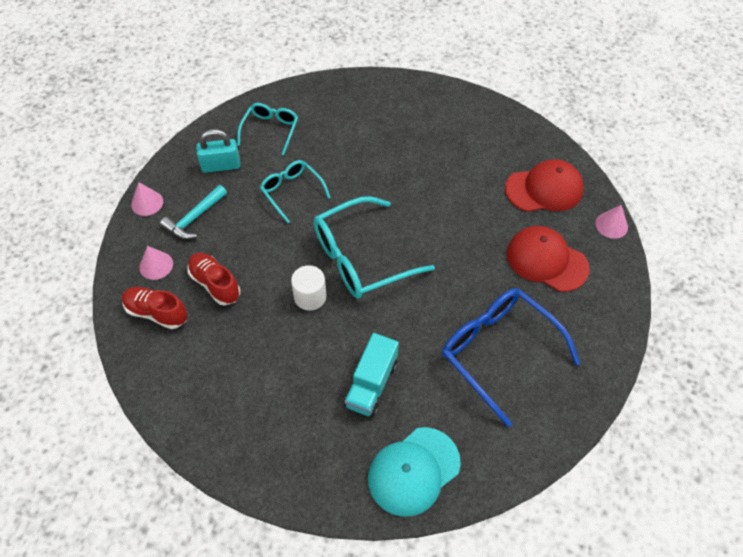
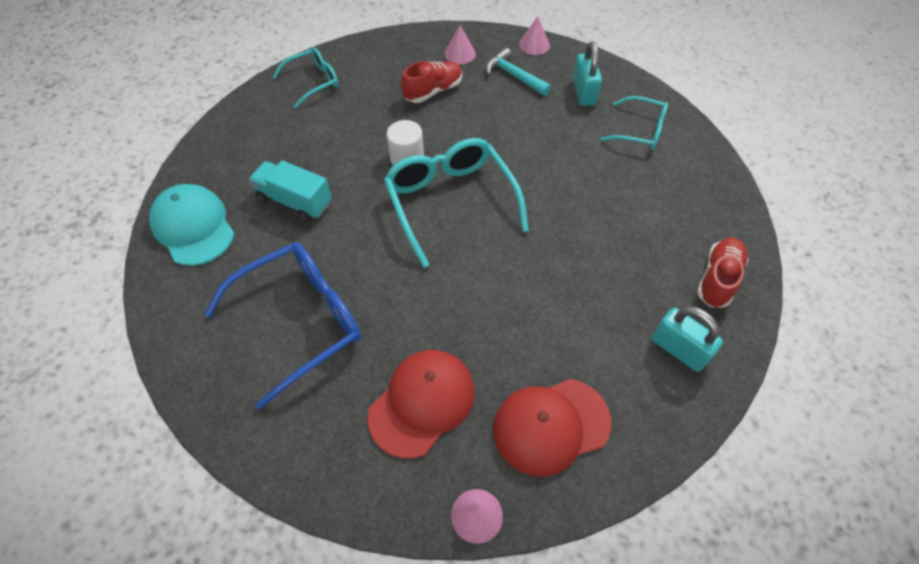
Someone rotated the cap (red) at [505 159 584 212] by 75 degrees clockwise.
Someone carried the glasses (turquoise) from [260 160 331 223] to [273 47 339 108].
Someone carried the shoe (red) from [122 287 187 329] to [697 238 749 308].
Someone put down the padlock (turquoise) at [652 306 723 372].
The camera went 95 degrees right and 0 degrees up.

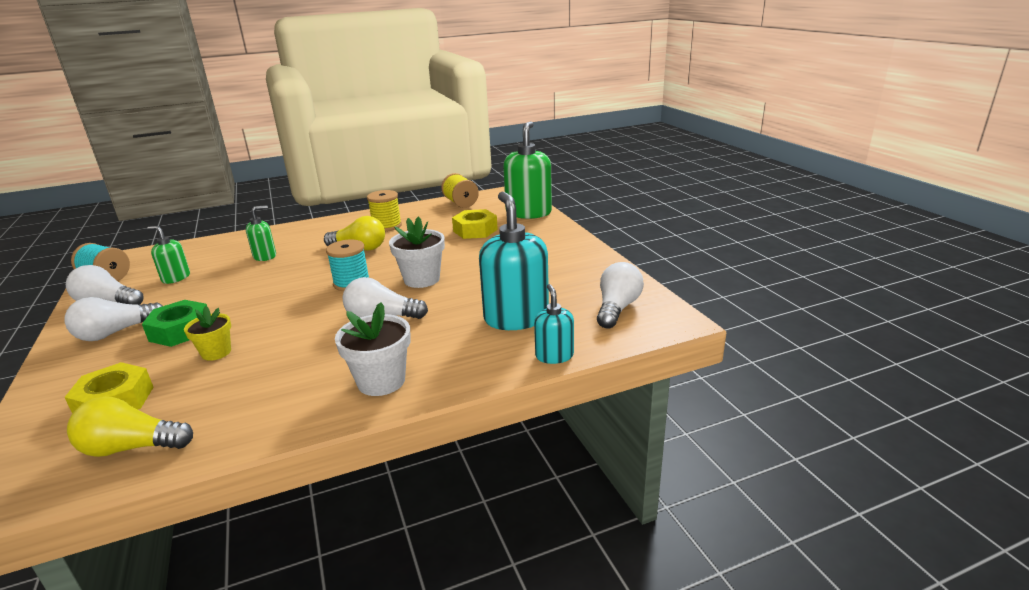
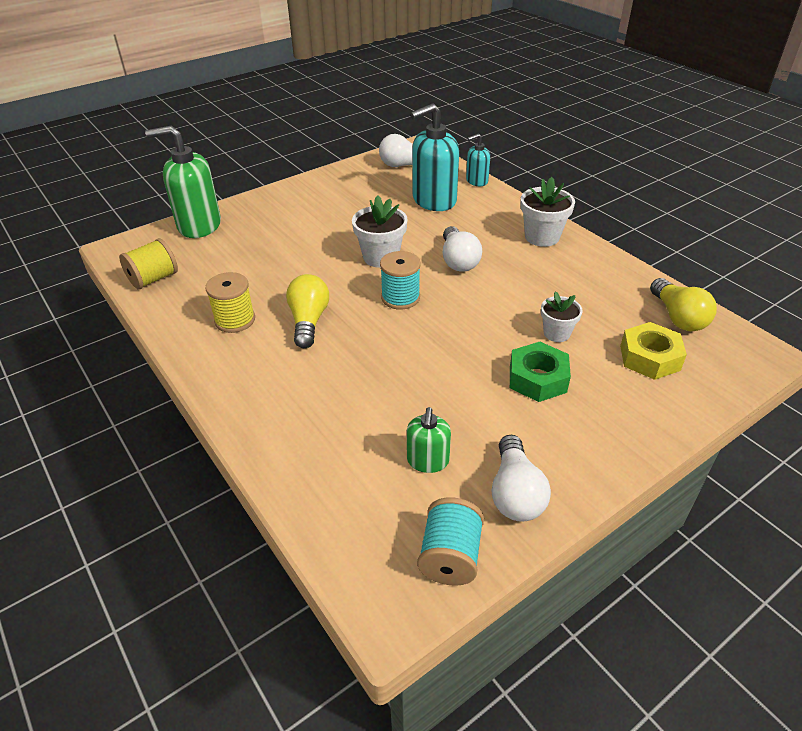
Someone took away the soap dispenser (green) at [246 205 276 261].
Someone took away the nut (yellow) at [452 209 498 239].
Someone took away the light bulb (white) at [64 297 162 341].
Someone repainted the flower pot (yellow) at [184 306 231 361], which became the flower pot (white) at [541 291 583 342].
The camera went 105 degrees left and 15 degrees up.

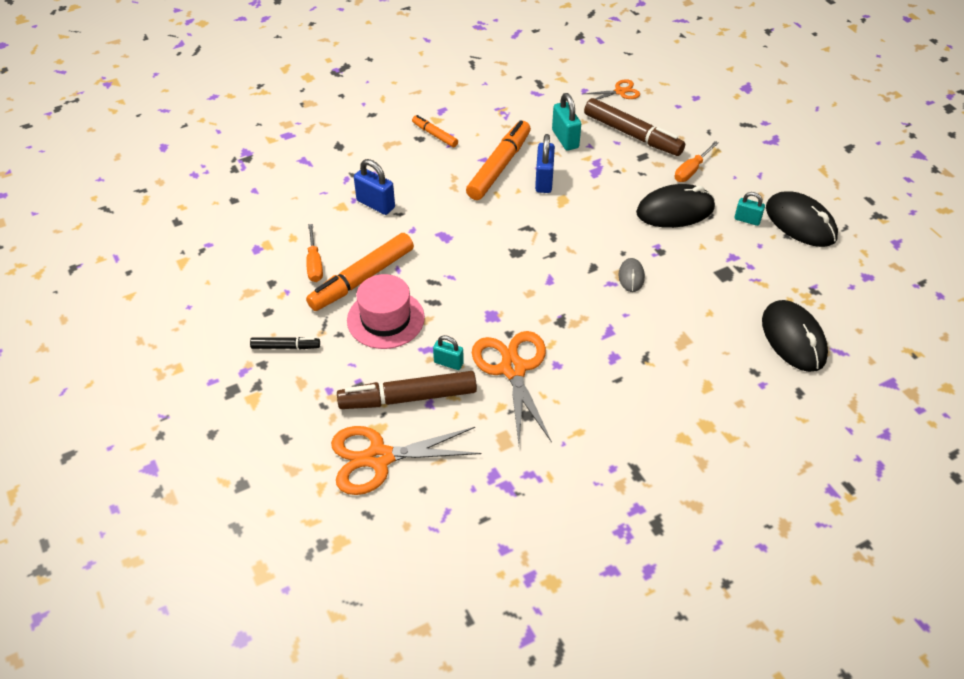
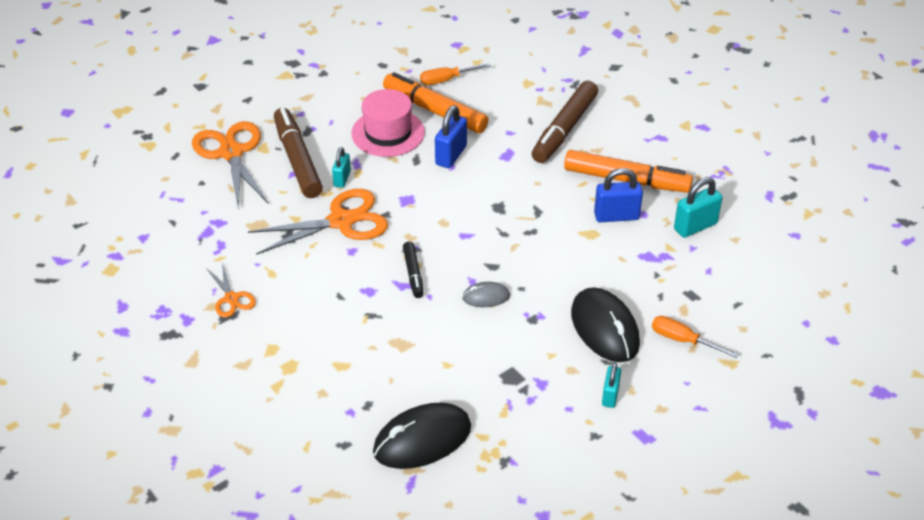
Someone carried the scissors (orange) from [583 79 640 99] to [206 263 256 317].
Someone carried the marker (brown) from [584 98 685 156] to [532 81 598 163].
Someone took away the marker (orange) at [412 115 458 147].
Someone carried the padlock (blue) from [354 159 395 215] to [435 105 467 168].
Someone took away the mouse (black) at [766 191 838 247].
Someone carried the marker (black) from [250 337 320 349] to [403 241 424 298].
The camera went 80 degrees right and 5 degrees down.

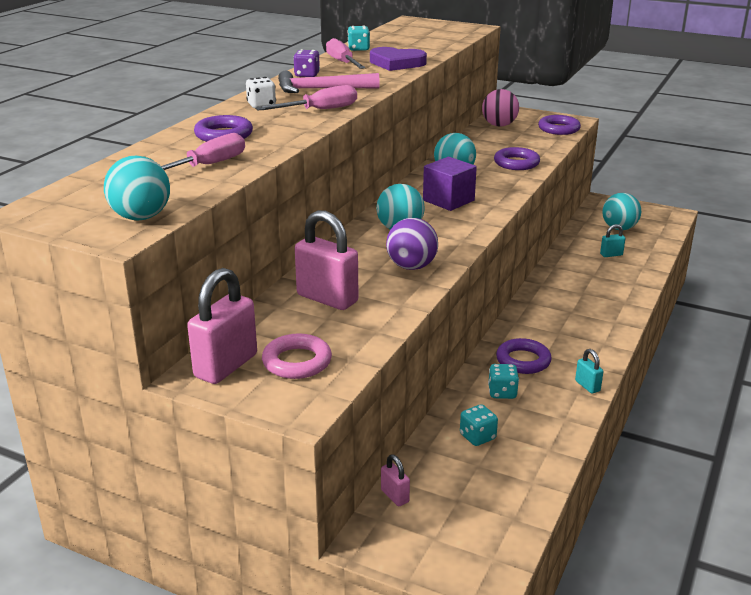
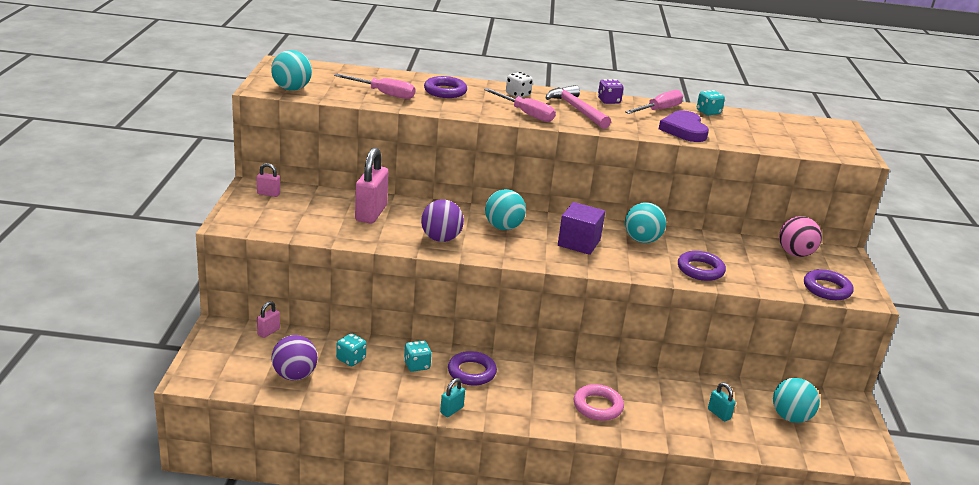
Someone scaled the padlock (pink) at [187 268 257 384] by 0.49.
Someone carried the ring (pink) from [262 333 332 379] to [574 384 624 421].
Someone put down the ball (purple) at [272 335 318 381].
The camera went 65 degrees right and 0 degrees up.

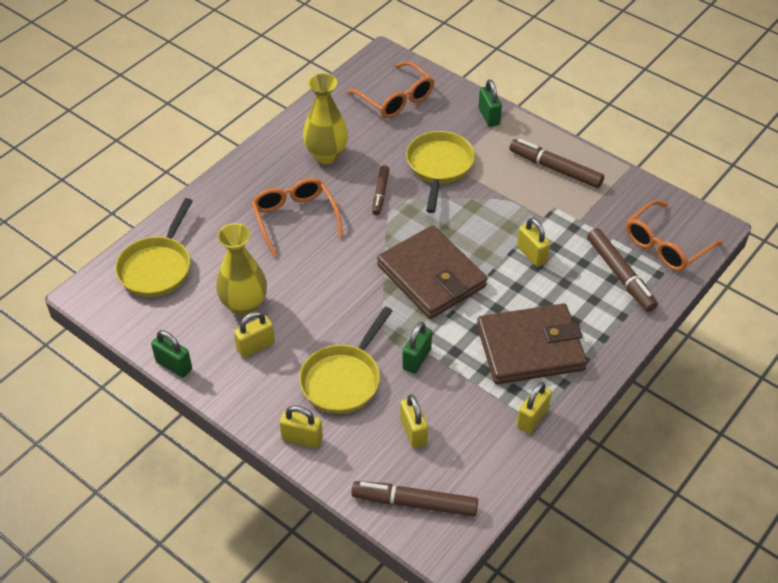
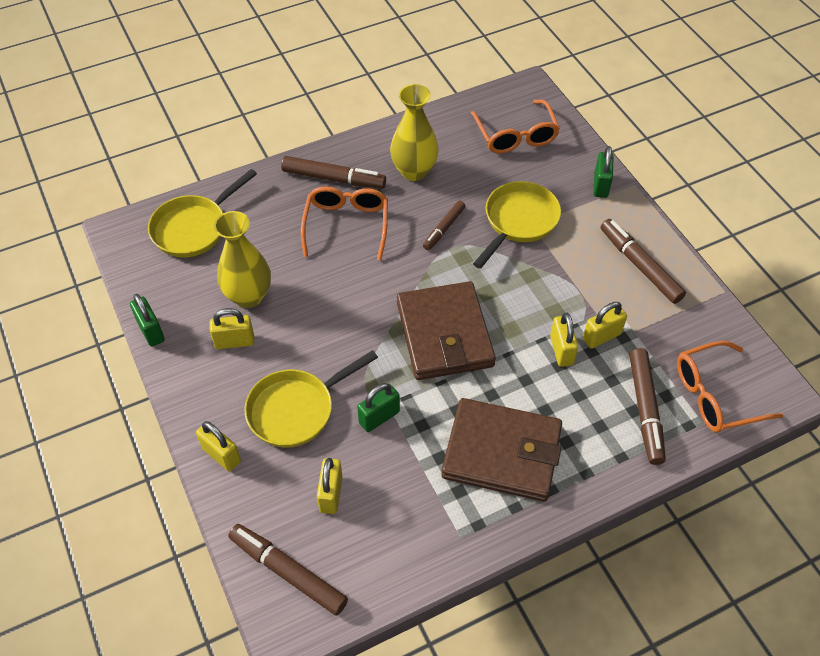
Someone carried the padlock (yellow) from [517 382 552 434] to [583 302 627 349].
Someone put down the marker (brown) at [281 156 386 189].
The camera went 25 degrees right and 5 degrees up.

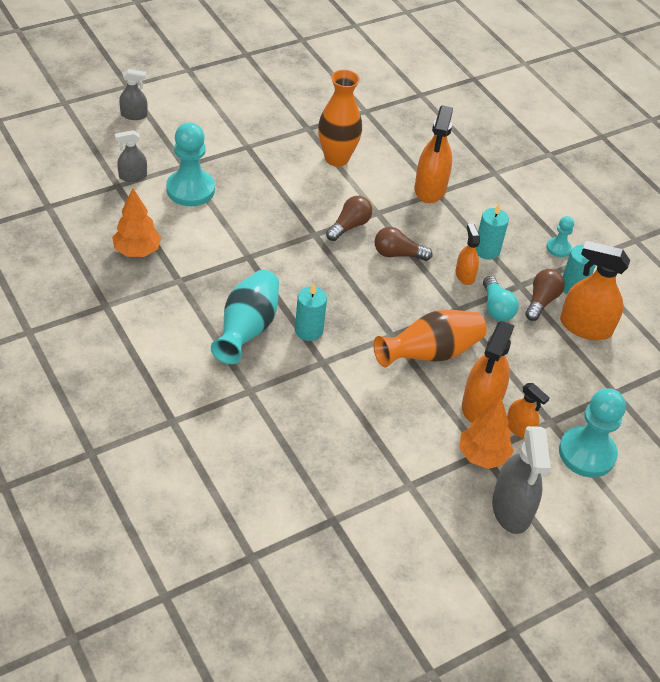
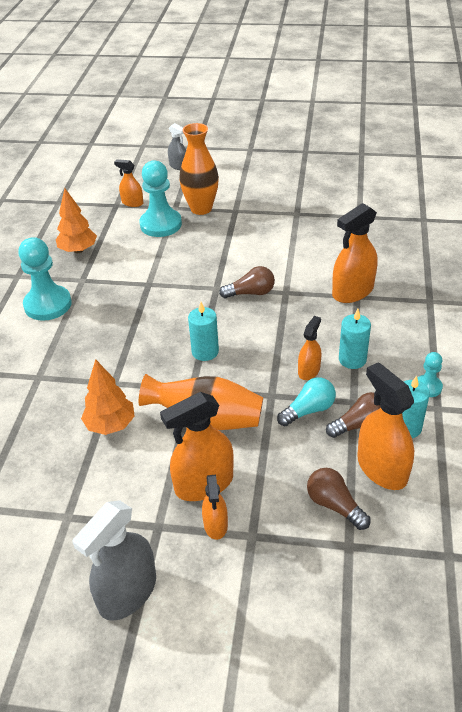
Someone carried the vase (orange) from [318 70 362 167] to [179 123 219 215].
Someone repainted the spray bottle (grey) at [115 130 147 182], which became the spray bottle (orange) at [114 159 143 207].
Someone carried the light bulb (brown) from [374 227 433 261] to [307 468 371 530].
Someone took away the vase (turquoise) at [211 270 279 364].
Someone rotated the light bulb (turquoise) at [483 276 519 321] by 150 degrees counterclockwise.
Someone carried the candle (turquoise) from [295 283 327 341] to [188 302 219 361].
Someone carried the pawn (turquoise) from [559 388 626 478] to [18 237 72 321].
Someone carried the tree (orange) from [459 397 514 469] to [81 359 135 435].
The camera went 45 degrees right and 5 degrees down.

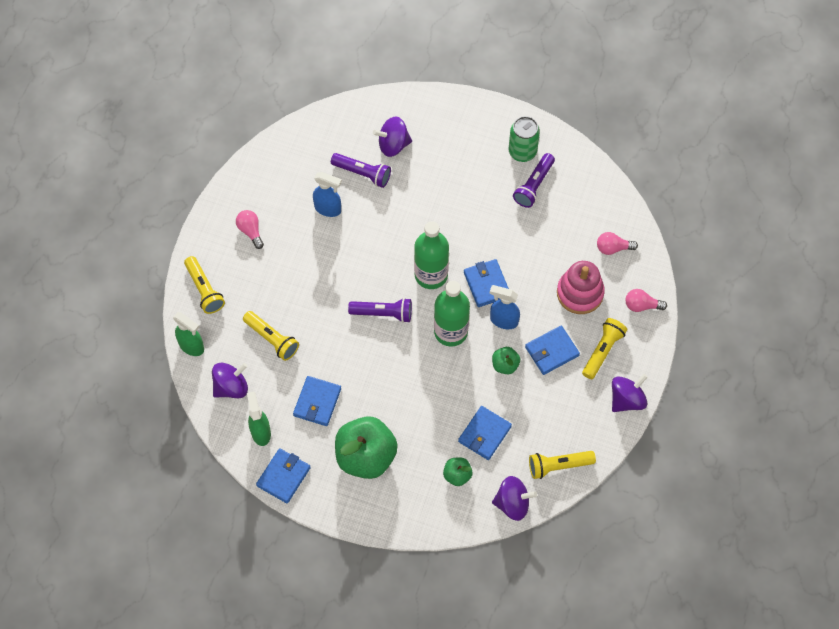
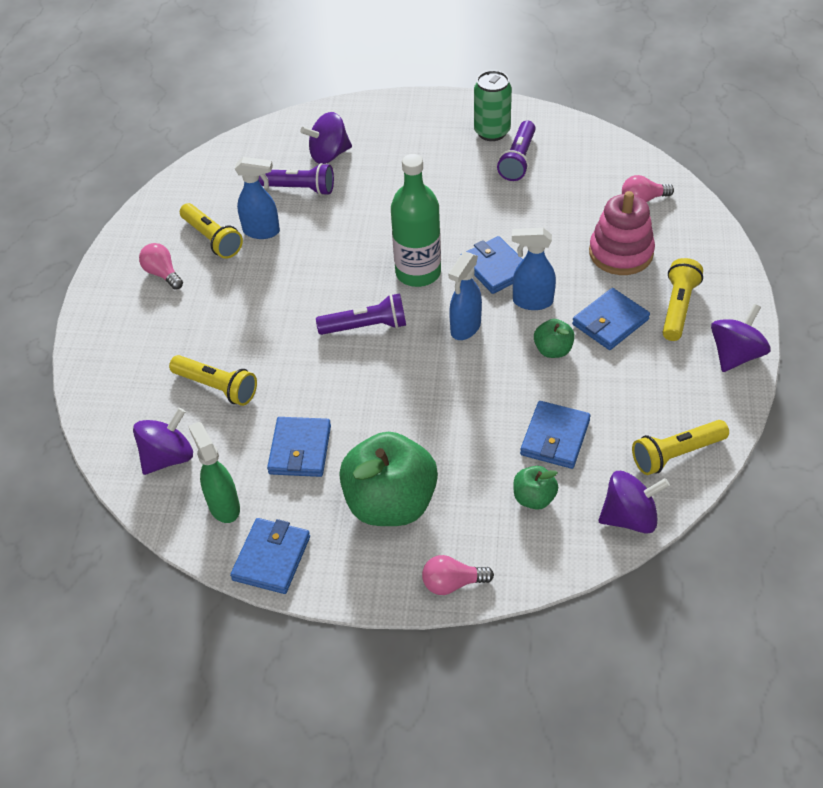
Someone carried the flashlight (yellow) from [184 256 225 314] to [180 203 243 259].
Someone swapped the bottle (green) at [434 281 470 347] for the spray bottle (blue) at [449 252 482 340].
Someone carried the light bulb (pink) from [626 289 667 312] to [422 555 494 595].
Someone took away the spray bottle (green) at [173 312 204 356].
The camera went 10 degrees left and 15 degrees down.

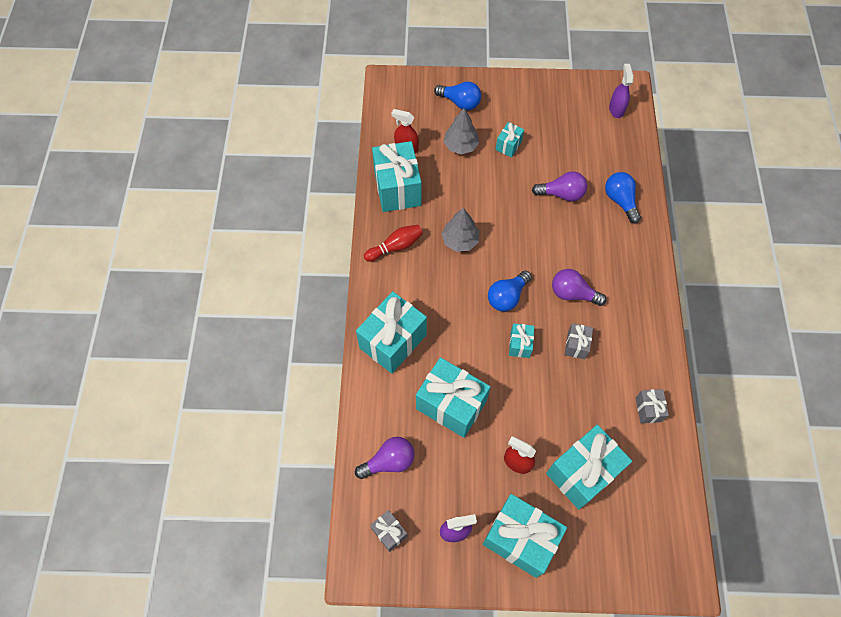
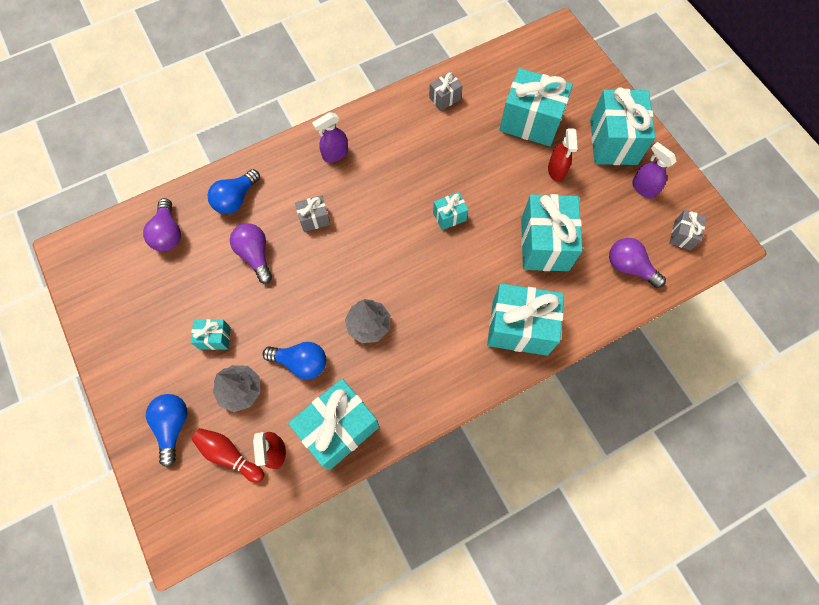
Someone carried the spray bottle (purple) from [609 64 634 118] to [312 112 348 162].
Someone carried the bowling pin (red) from [364 225 423 262] to [191 428 264 483].
Someone carried the light bulb (purple) from [552 269 607 306] to [143 198 181 251].
Someone carried the light bulb (blue) from [488 271 532 312] to [263 342 326 380].
Someone carried the gift (grey) from [564 323 593 359] to [295 195 330 232].
The camera went 120 degrees left and 5 degrees up.

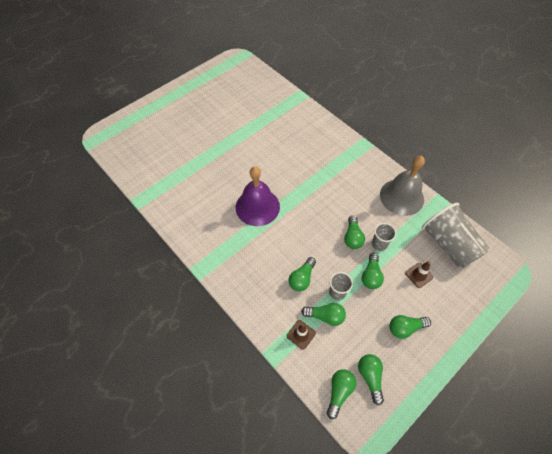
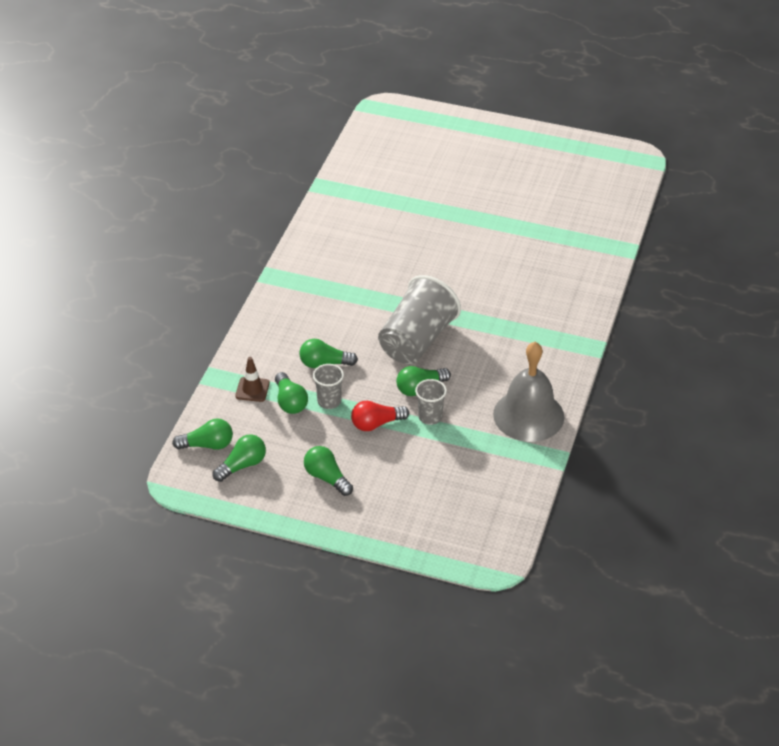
Someone took away the bell (purple) at [236 166 280 226].
Someone carried the cup (grey) from [422 203 489 268] to [378 275 461 364].
Someone repainted the light bulb (green) at [362 253 384 289], which became the light bulb (red) at [351 401 409 431].
Someone took away the traffic cone (brown) at [405 261 433 288].
The camera went 60 degrees right and 15 degrees down.

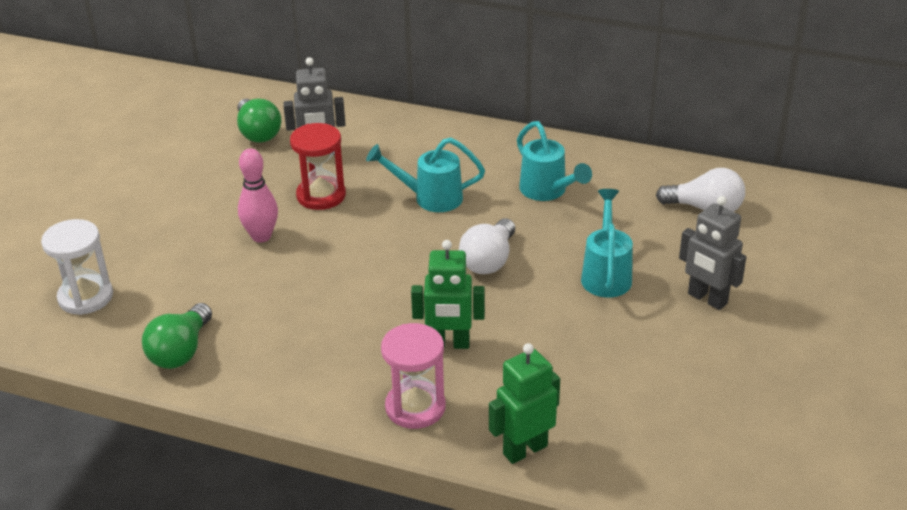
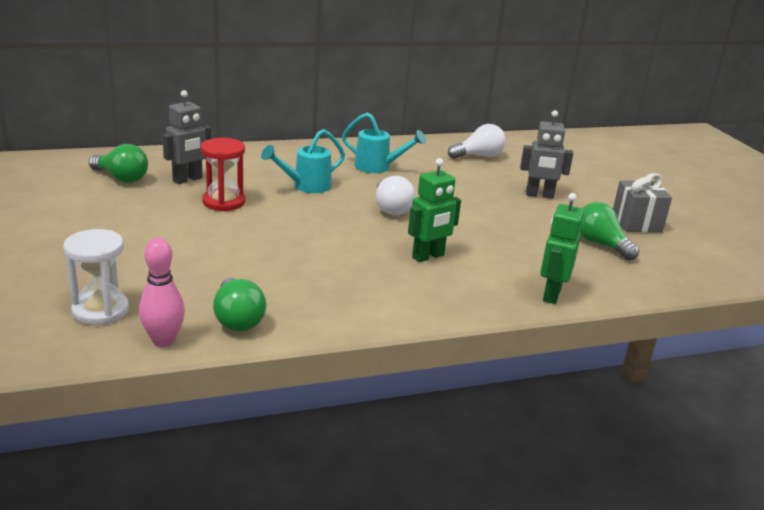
Someone carried the bowling pin (pink) from [238 148 278 242] to [139 238 185 347].
Someone took away the watering can (turquoise) at [581 189 633 298].
Someone took away the hourglass (pink) at [381 323 446 429].
Someone put down the gift (grey) at [613 173 672 232].
Someone put down the light bulb (green) at [580 202 639 261].
The camera went 40 degrees left and 10 degrees down.

